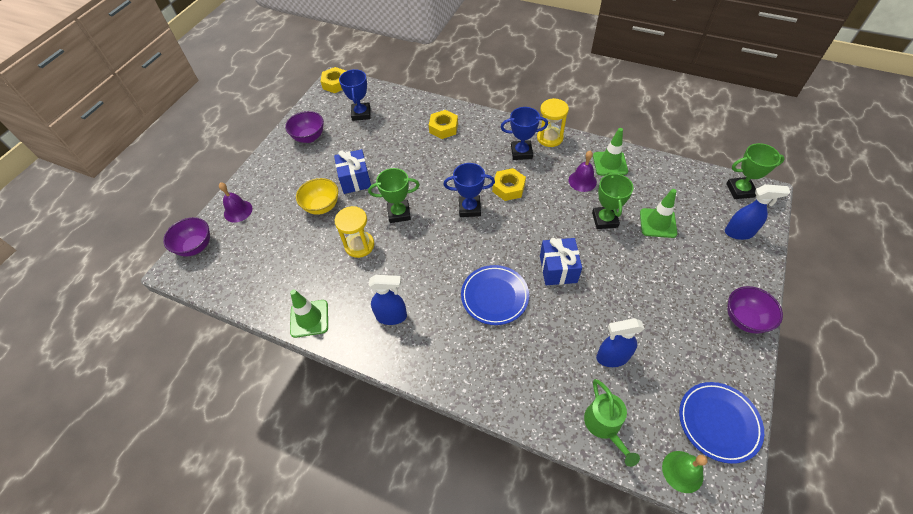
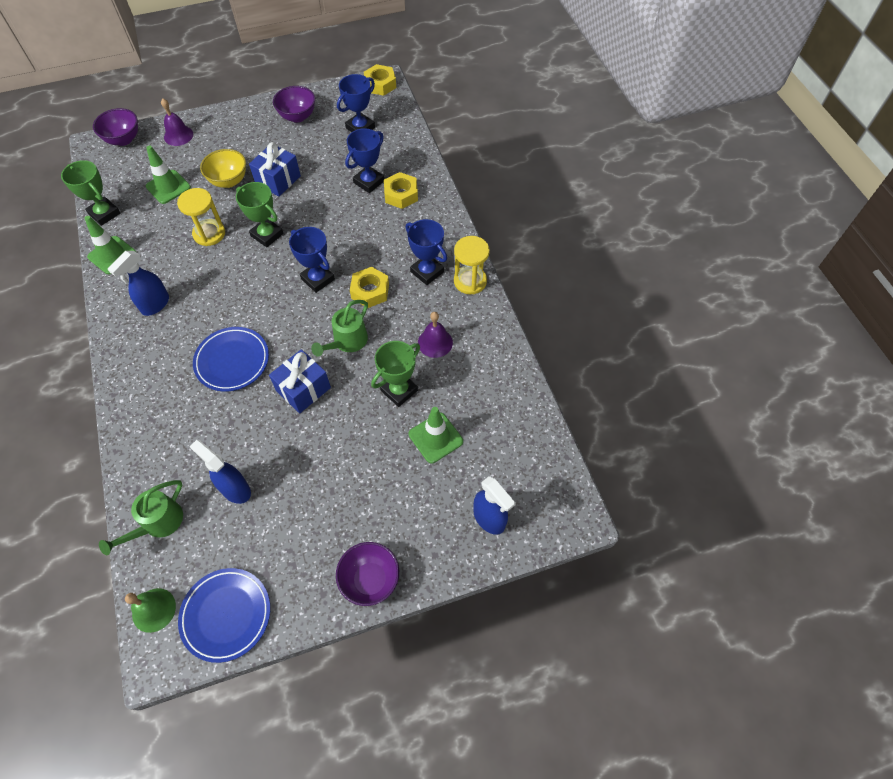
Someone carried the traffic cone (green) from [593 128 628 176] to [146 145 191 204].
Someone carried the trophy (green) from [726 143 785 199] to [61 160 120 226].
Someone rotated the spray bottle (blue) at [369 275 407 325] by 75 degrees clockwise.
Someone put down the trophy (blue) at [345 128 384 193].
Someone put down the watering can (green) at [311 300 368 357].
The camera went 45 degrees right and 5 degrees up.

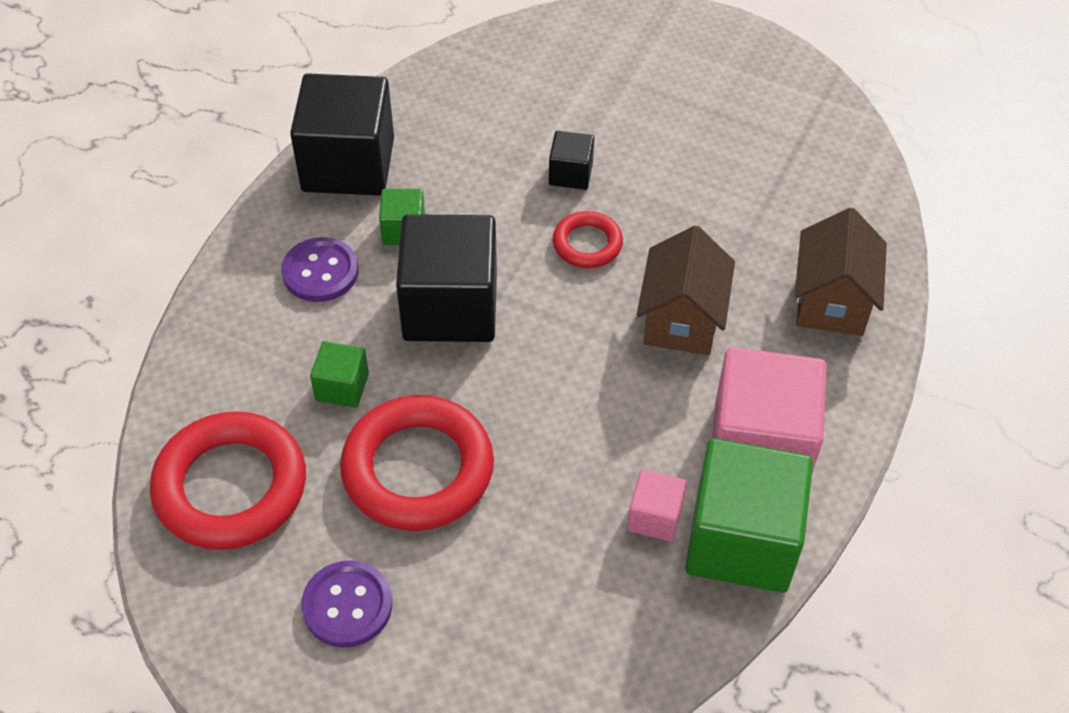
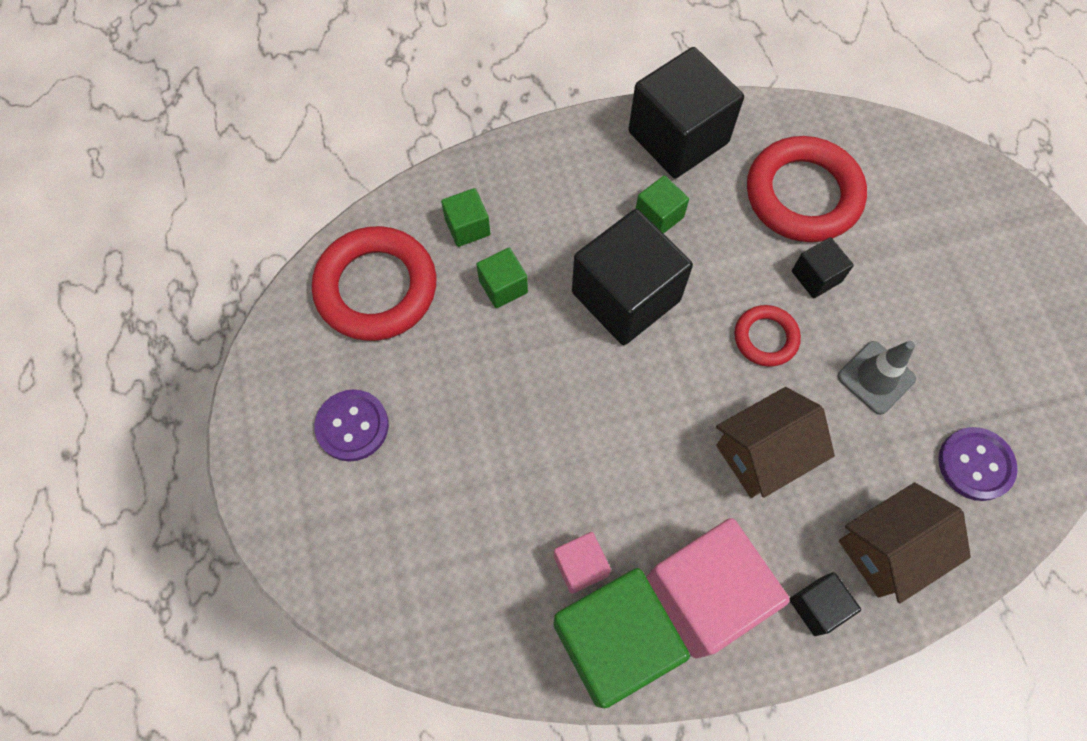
Someone carried the button (purple) from [281 237 359 302] to [938 427 1018 501].
Someone carried the ring (red) from [340 395 494 531] to [747 136 867 242].
Someone put down the cube (green) at [441 188 490 247].
Someone put down the traffic cone (grey) at [837 341 916 415].
Someone put down the cube (black) at [790 572 861 636].
The camera went 50 degrees right and 15 degrees up.

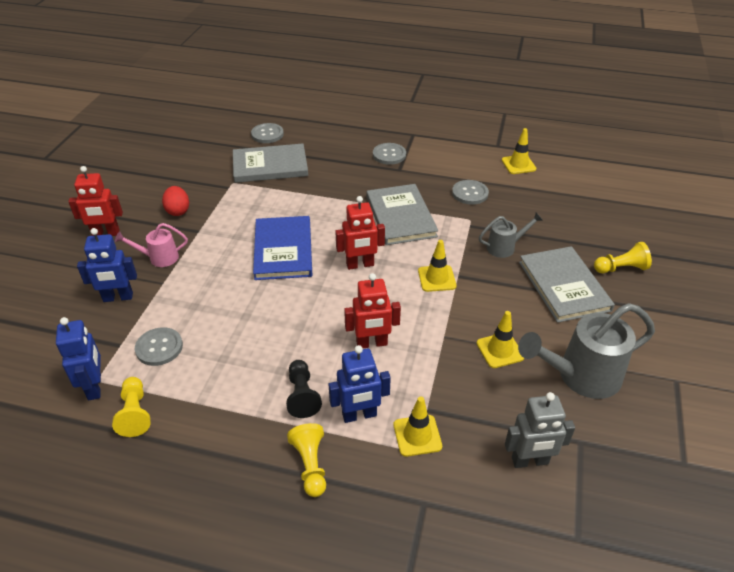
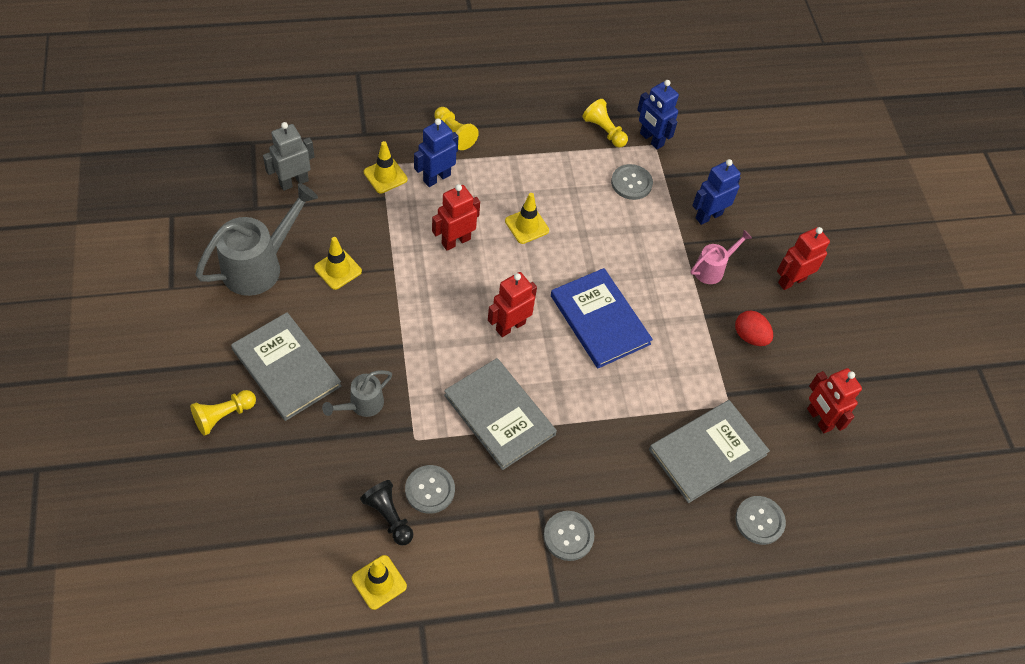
Someone carried the traffic cone (yellow) from [418 240 456 292] to [505 193 549 244].
Someone carried the pawn (black) from [286 360 322 418] to [360 480 413 545].
Someone put down the robot (red) at [807 368 862 433].
The camera went 150 degrees right and 15 degrees up.

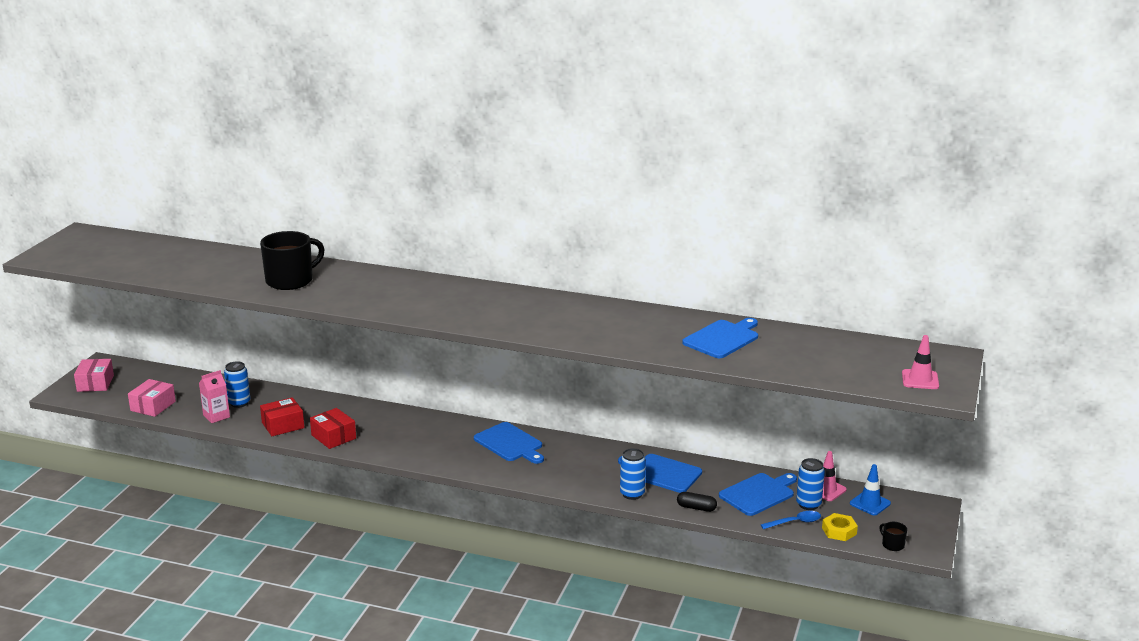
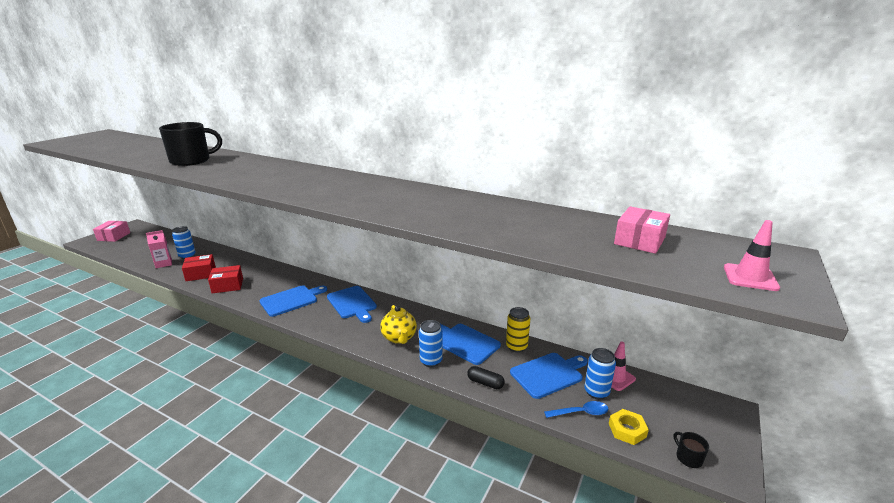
Someone carried the cutting board (blue) from [682 318 758 358] to [259 285 327 317].
Someone carried the box (pink) from [128 379 176 417] to [614 206 670 254].
Someone rotated the box (red) at [310 408 356 449] by 75 degrees counterclockwise.
Someone took away the traffic cone (blue) at [850 464 891 515].
Someone put down the teapot (yellow) at [380 305 417 344].
Someone put down the can (yellow) at [506 307 531 352].
The camera went 10 degrees right and 0 degrees up.

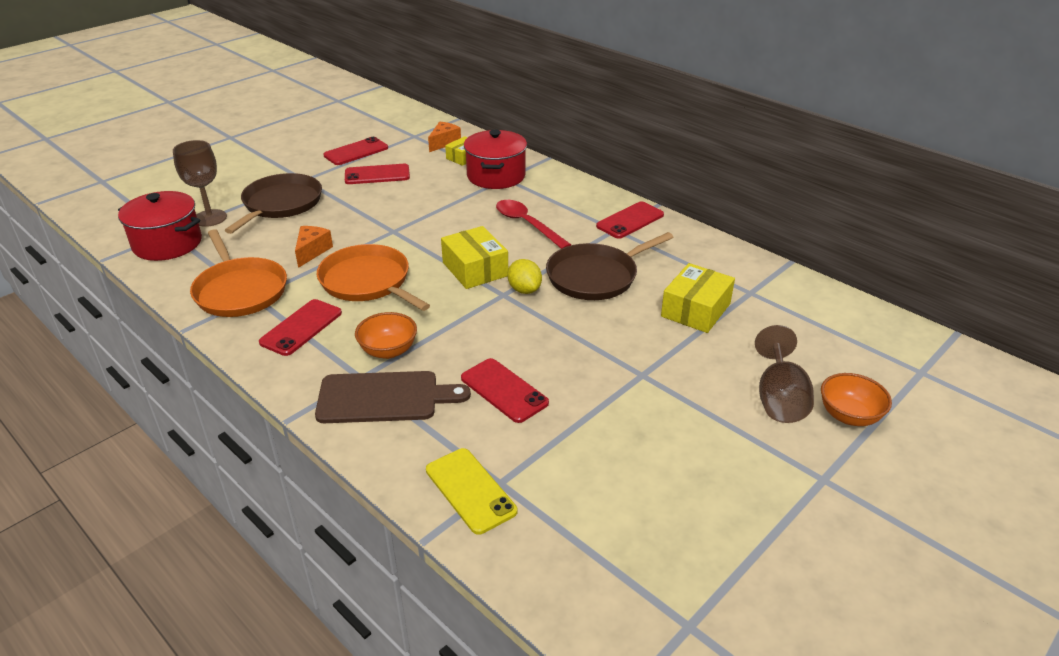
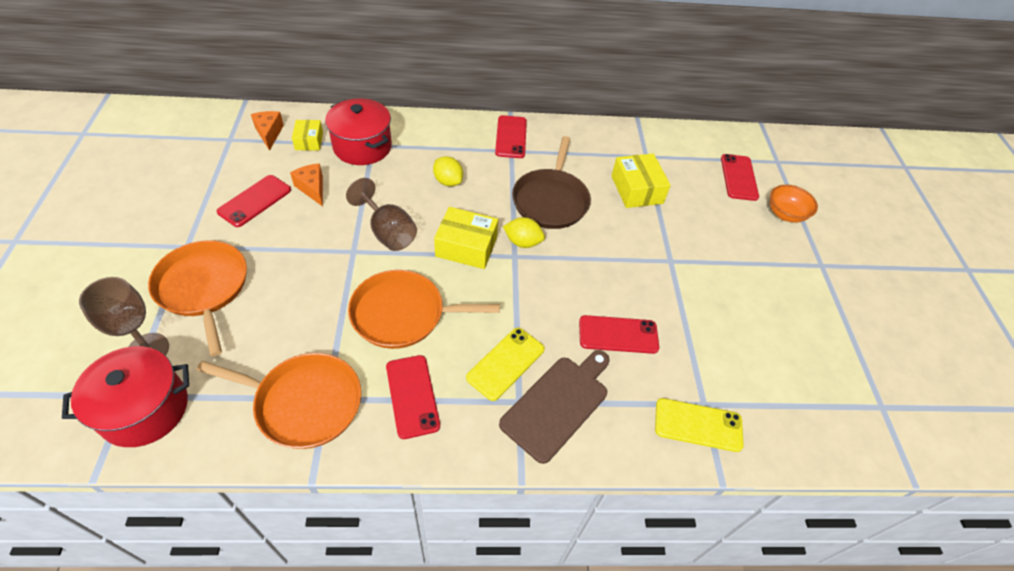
Someone carried the phone (red) from [324 137 388 165] to [721 154 759 201].
Someone repainted the pan (brown) at [224 173 322 234], which became the pan (orange) at [148 240 247 356].
Someone swapped the spoon (red) at [496 200 571 249] for the lemon (yellow) at [433 156 463 186].
Someone carried the cheese (orange) from [295 226 333 268] to [290 163 323 207].
Someone swapped the bowl (orange) at [355 312 417 359] for the phone (yellow) at [466 328 545 401].
Someone carried the goblet (brown) from [755 325 814 423] to [346 178 417 251].
The camera went 50 degrees left and 15 degrees up.

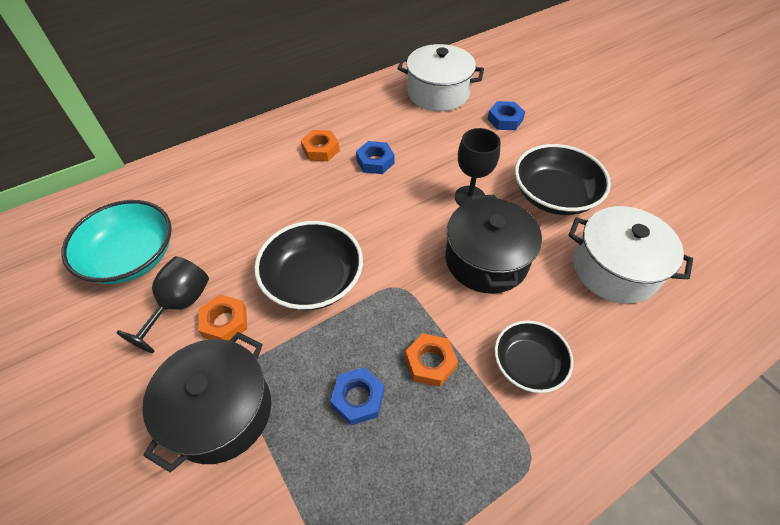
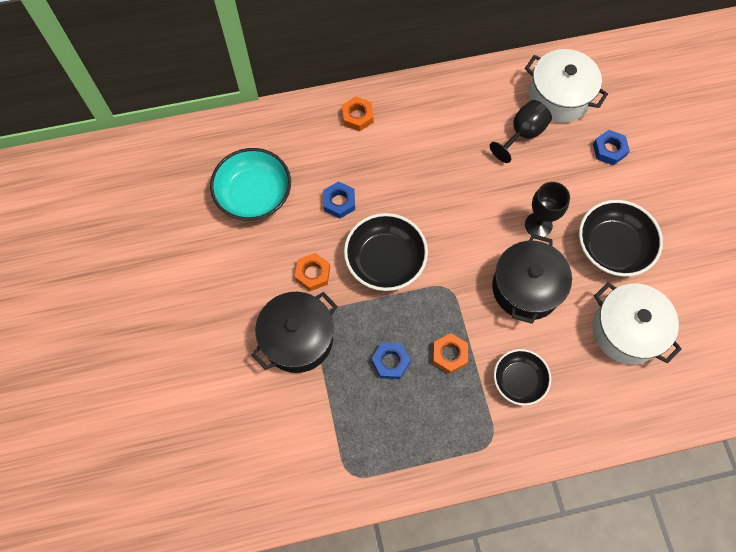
Someone carried the nut (orange) from [301 130 340 161] to [342 96 374 131].
Someone carried the nut (blue) from [356 141 394 174] to [323 181 355 218].
Someone carried the goblet (black) from [116 256 209 353] to [490 100 552 163].
The camera went 20 degrees right and 15 degrees up.

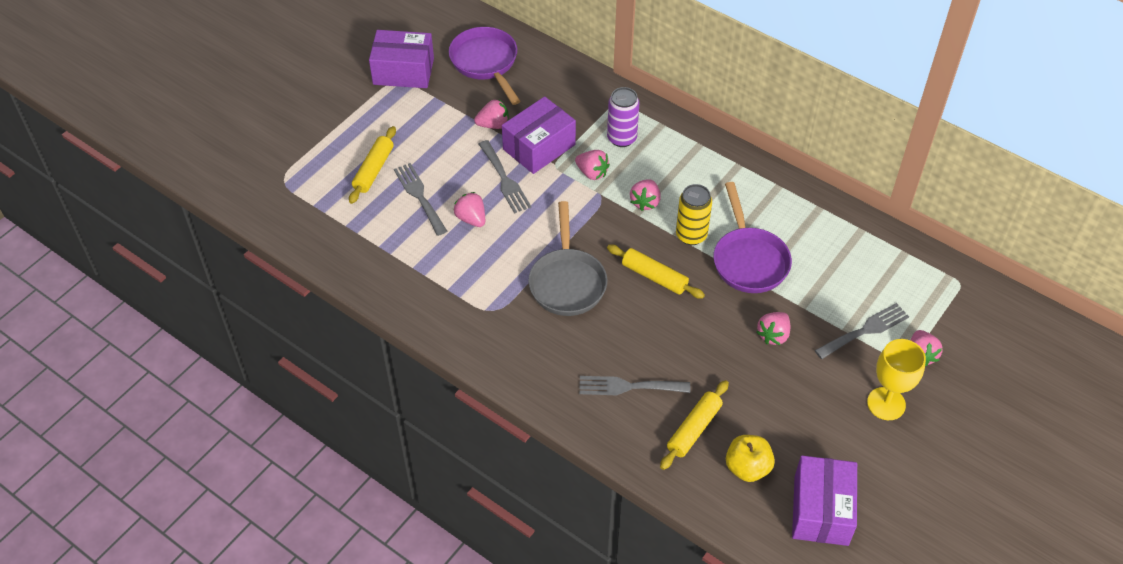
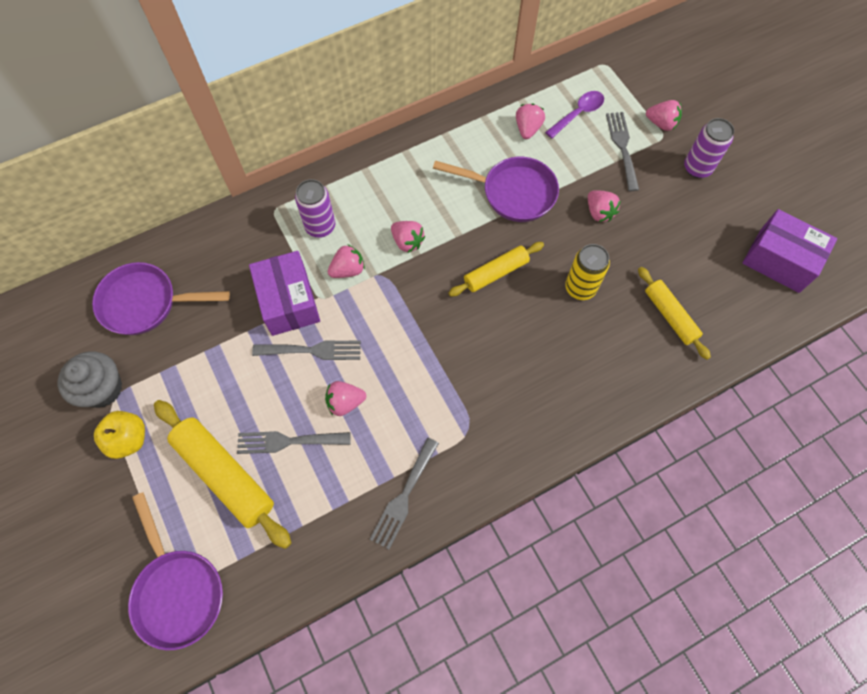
Someone swapped the box (purple) at [369 30 434 88] for the cupcake (grey) at [58 351 122 408].
Someone carried the strawberry (pink) from [474 100 509 129] to [516 103 545 139].
Someone scaled the rolling pin (yellow) at [349 126 396 204] by 1.63.
Someone carried the can (yellow) from [676 184 712 245] to [565 244 610 300].
Someone took away the pan (grey) at [528 201 607 316].
Someone swapped the goblet (yellow) at [867 339 926 420] for the can (purple) at [684 118 734 178].
Someone carried the fork (grey) from [579 376 690 395] to [370 438 439 549].
Someone carried the apple (yellow) from [726 435 775 482] to [94 411 145 459].
Someone put down the spoon (purple) at [545 91 604 138].
Someone put down the pan (purple) at [128 492 223 650].
The camera went 65 degrees left and 15 degrees up.

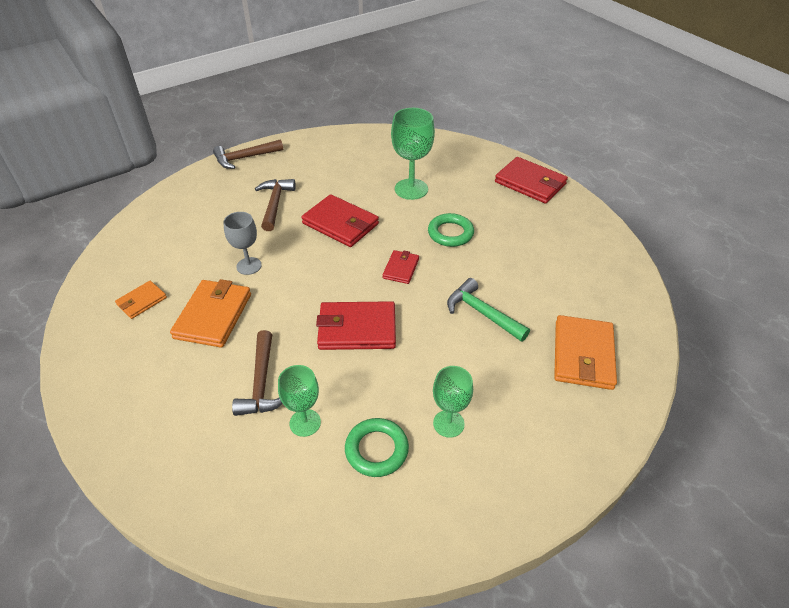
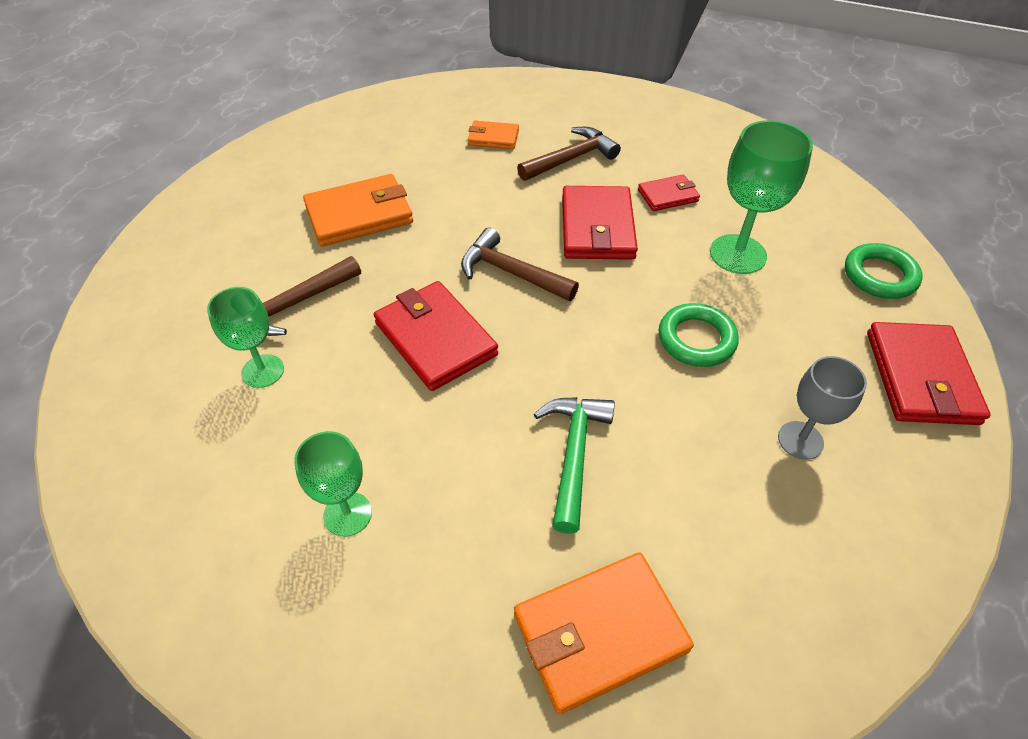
Someone carried the hammer (brown) from [213 139 283 169] to [461 228 579 301].
Someone carried the goblet (grey) from [223 212 262 275] to [778 356 867 460].
Someone carried the wallet (red) from [382 250 419 284] to [638 175 700 211].
Someone carried the wallet (orange) from [115 281 167 319] to [468 121 519 149].
Someone carried the ring (green) from [345 418 409 477] to [845 243 922 299].
The camera went 55 degrees right and 5 degrees up.

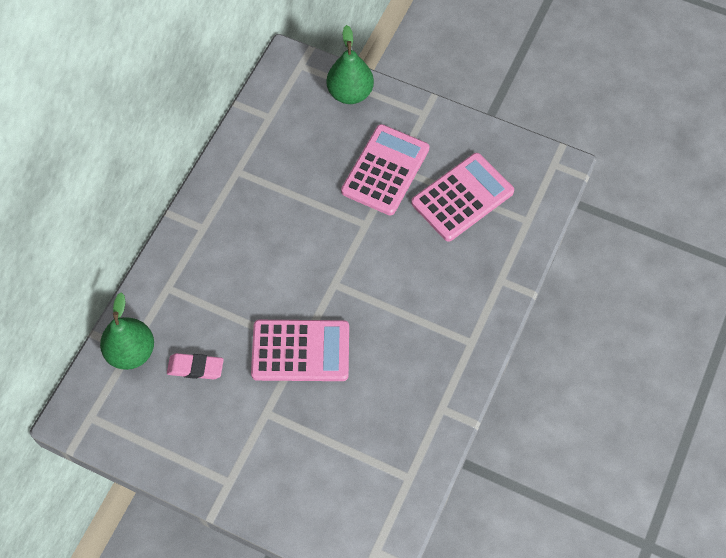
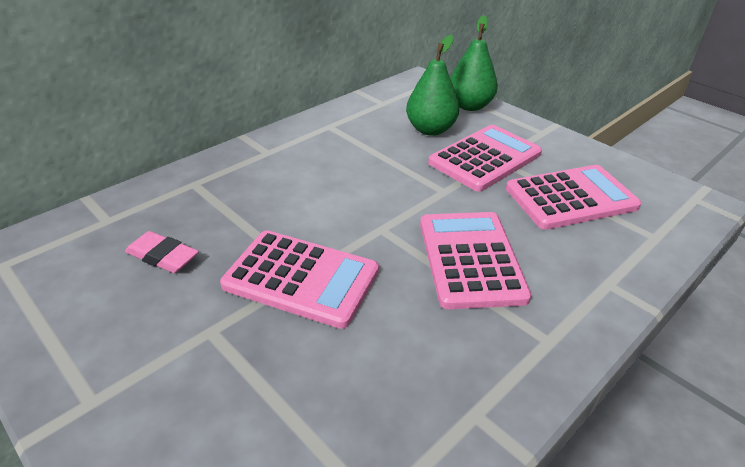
Someone carried the pear (green) from [100 292 154 370] to [406 35 459 136].
Someone put down the calculator (pink) at [420 212 532 309].
The camera went 20 degrees right and 25 degrees down.

